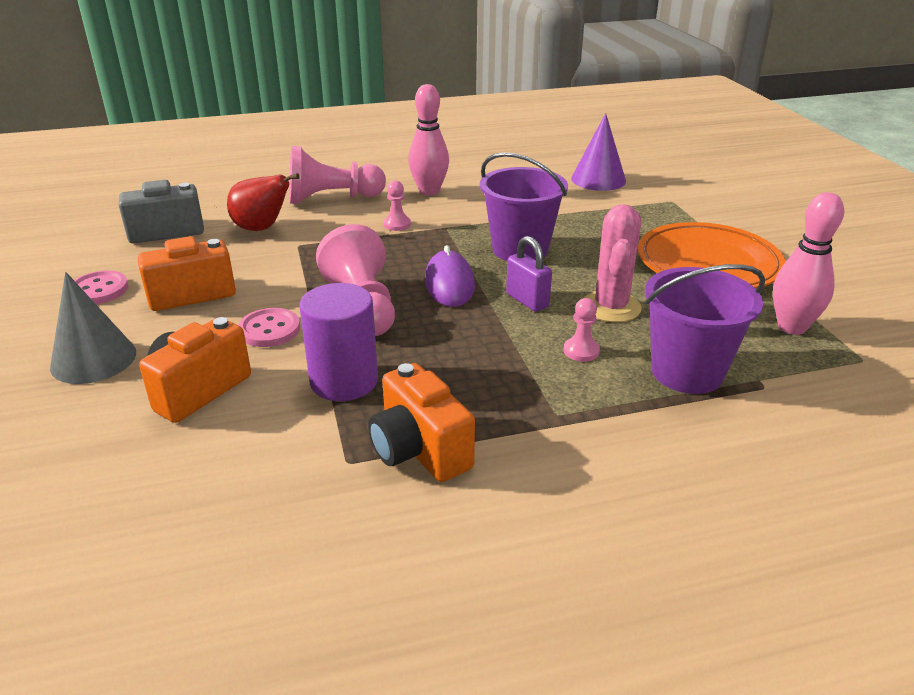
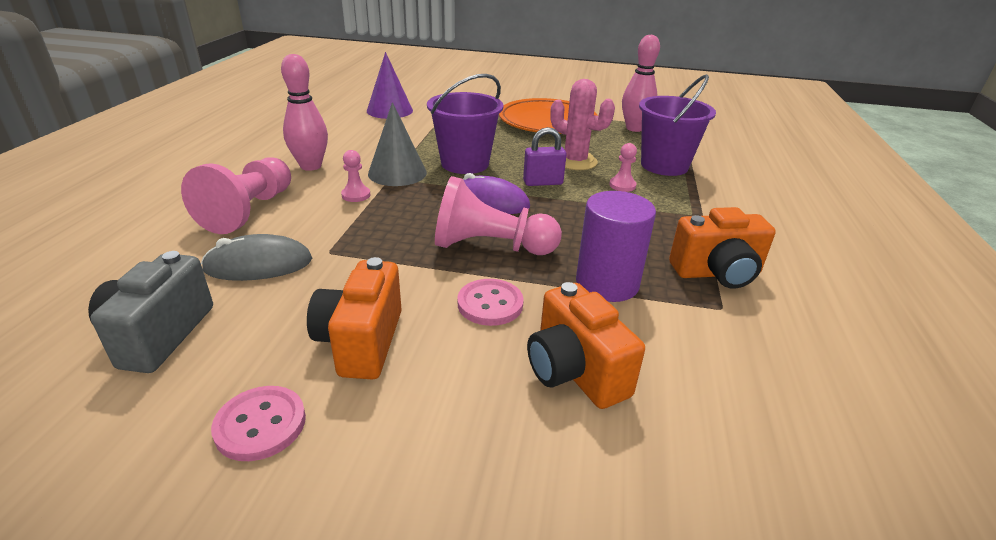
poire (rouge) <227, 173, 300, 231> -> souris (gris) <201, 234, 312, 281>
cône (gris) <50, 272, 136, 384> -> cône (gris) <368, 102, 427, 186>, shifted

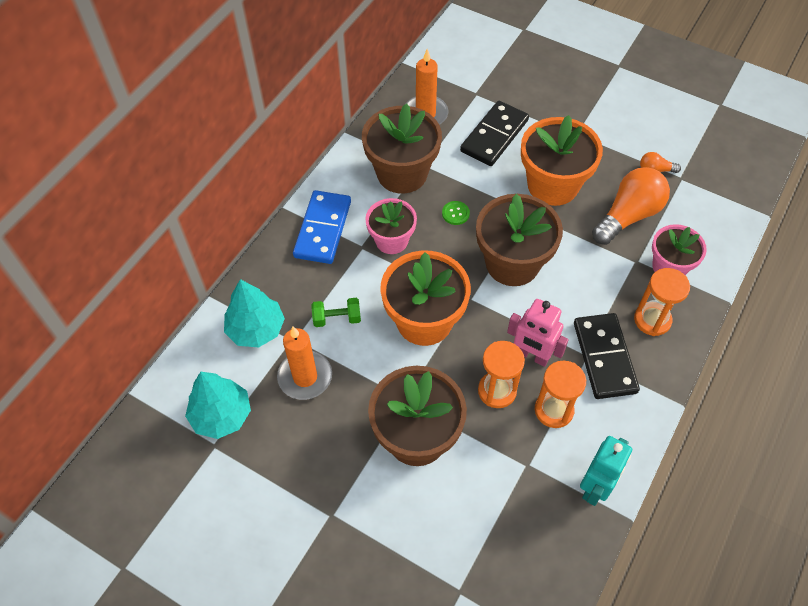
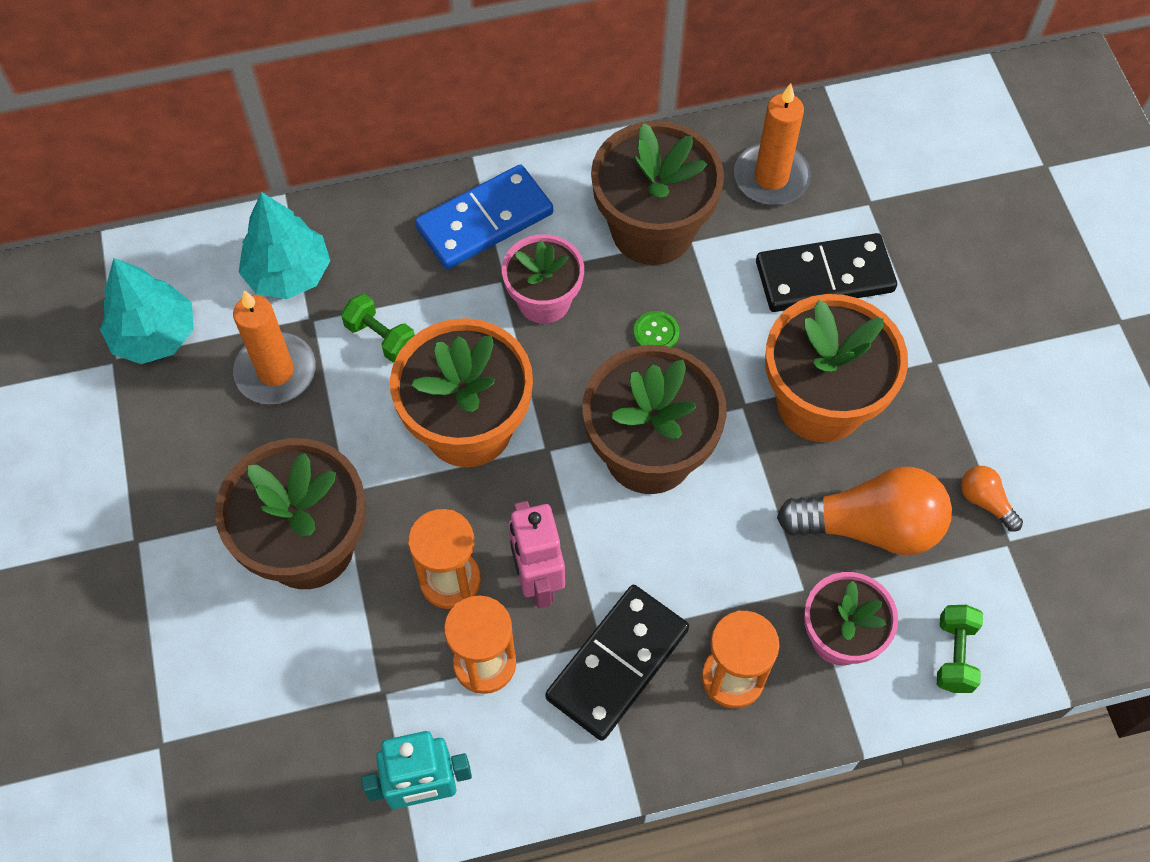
none -> haltère (vert) <937, 605, 983, 693>

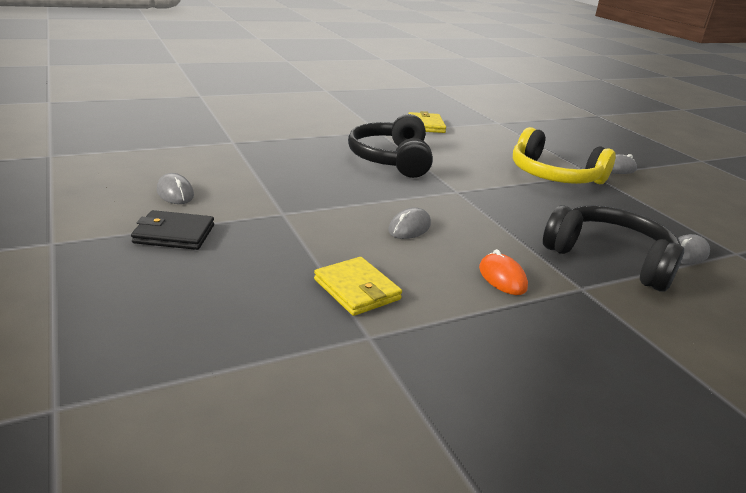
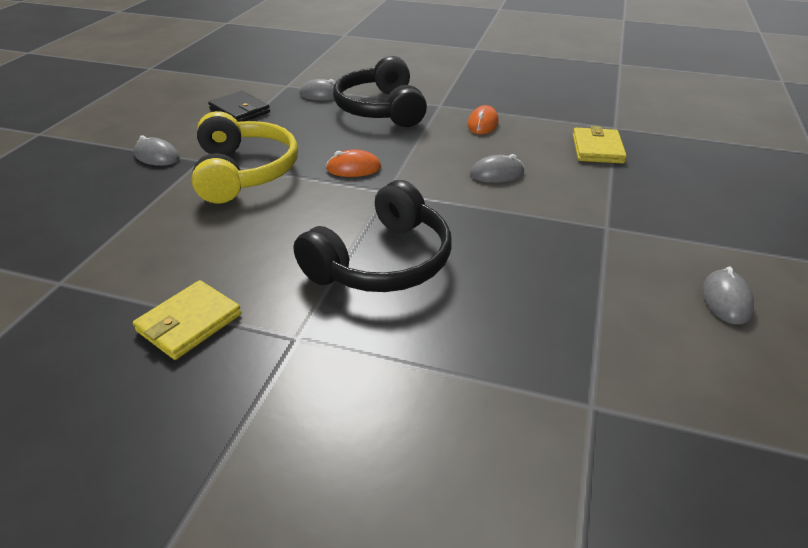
portefeuille (noir) <131, 210, 214, 250> -> portefeuille (noir) <208, 91, 270, 122>, shifted
none -> souris (orange) <326, 150, 381, 177>

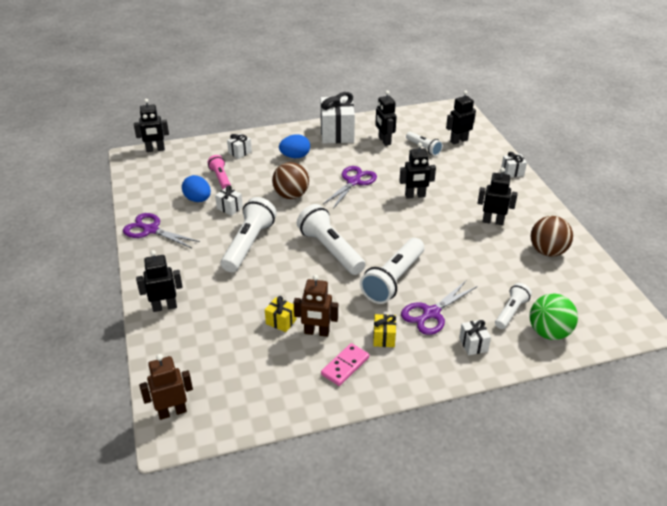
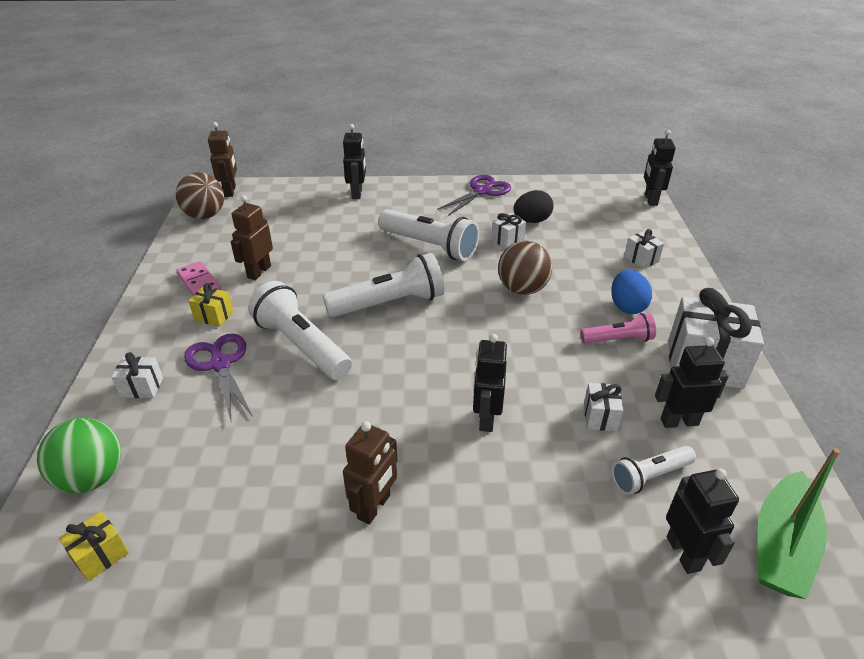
cadeau (blanc) <501, 152, 527, 177> -> cadeau (blanc) <584, 383, 623, 431>, shifted
lampe de poche (rose) <208, 155, 231, 189> -> lampe de poche (rose) <580, 313, 656, 344>, shifted
ciseaux (violet) <323, 166, 377, 209> -> none
robot (noir) <477, 167, 518, 225> -> robot (marron) <343, 421, 397, 525>
œuf (bleu) <182, 175, 211, 202> -> œuf (noir) <514, 190, 554, 223>
balle (marron) <531, 216, 573, 257> -> balle (marron) <175, 172, 224, 219>, shifted
lampe de poche (blanc) <495, 283, 532, 329> -> none
cadeau (jaune) <265, 296, 297, 332> -> cadeau (jaune) <59, 511, 129, 581>, shifted
none -> bateau (vert) <758, 448, 840, 599>

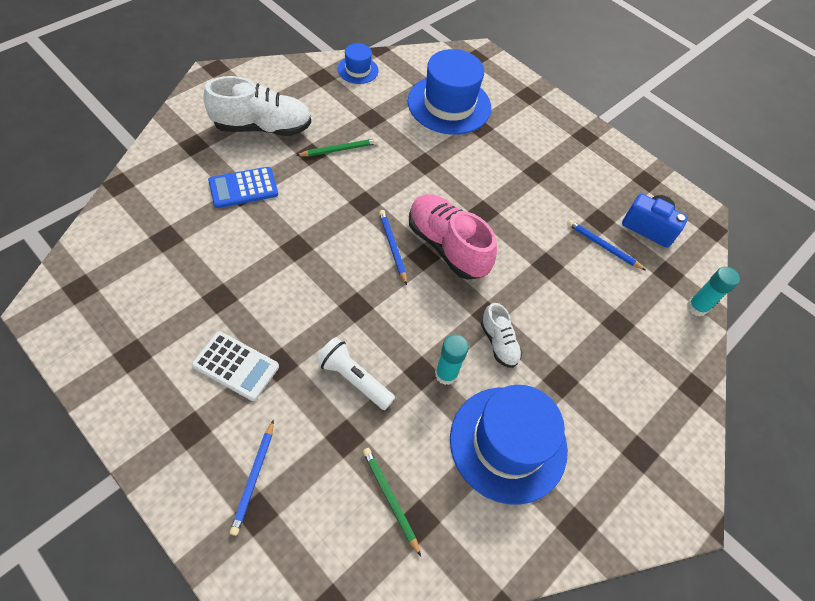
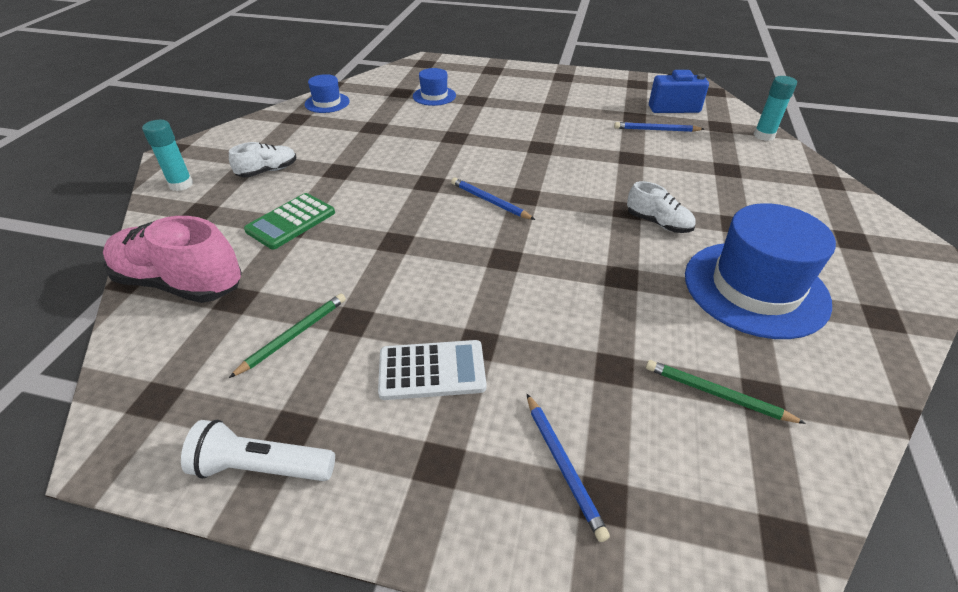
chapeau (bleu) <408, 49, 491, 135> -> chapeau (bleu) <413, 68, 456, 106>, x0.50
chaussure (blanc) <203, 76, 311, 136> -> chaussure (blanc) <229, 142, 296, 178>, x0.53
crayon (vert) <296, 138, 378, 156> -> crayon (vert) <229, 293, 346, 378>, shifted
calculatrice (bleu) <208, 167, 278, 208> -> calculatrice (vert) <244, 193, 335, 249>
chaussure (rose) <409, 194, 497, 280> -> chaussure (rose) <103, 216, 242, 303>, shifted
bâton de colle (turquoise) <435, 335, 469, 385> -> bâton de colle (turquoise) <142, 120, 193, 191>, shifted
lampe de poche (blanc) <316, 337, 395, 410> -> lampe de poche (blanc) <181, 420, 335, 481>, shifted

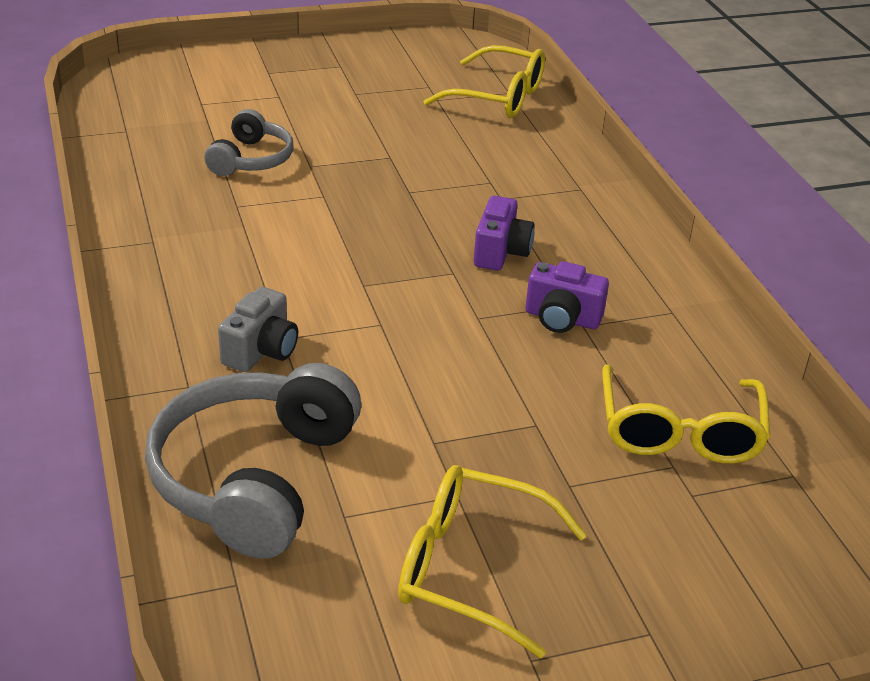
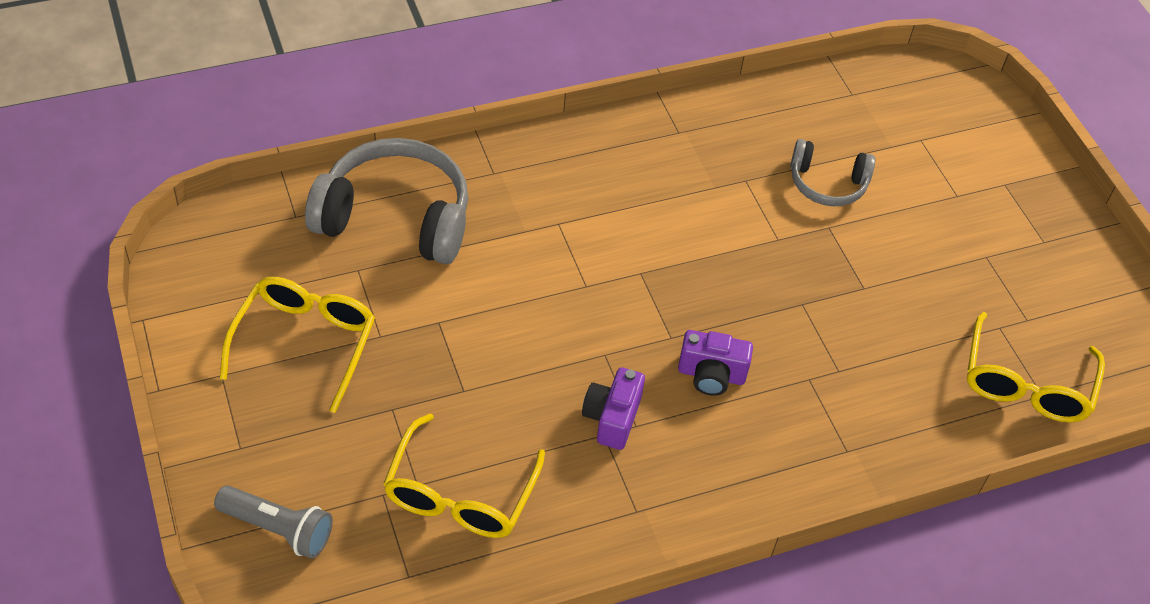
appareil photo (gris) <218, 287, 298, 372> -> none
lunettes (jaune) <602, 365, 770, 463> -> lunettes (jaune) <383, 414, 545, 538>, 75 degrees counterclockwise
none -> lampe de poche (gris) <214, 485, 333, 559>

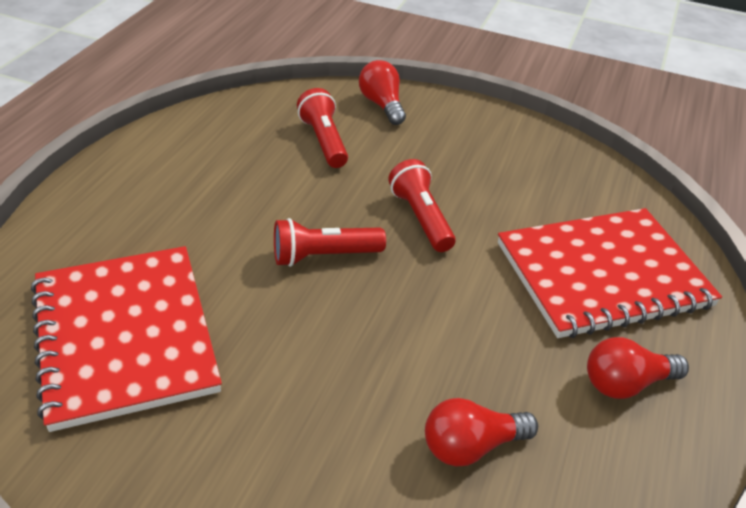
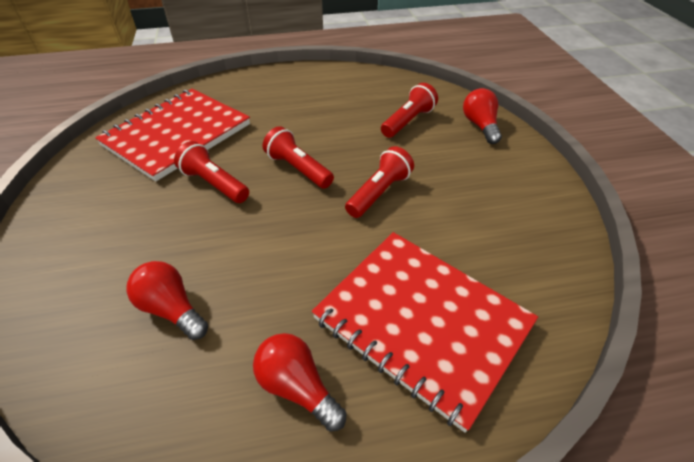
ampoule (rouge) <359, 60, 406, 125> -> ampoule (rouge) <463, 88, 502, 144>, 45 degrees counterclockwise
none -> lampe de poche (rouge) <174, 141, 249, 203>

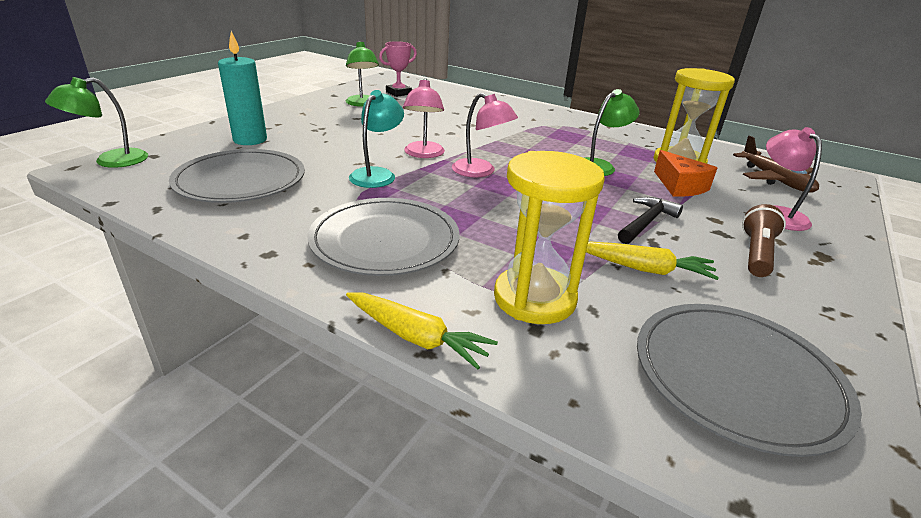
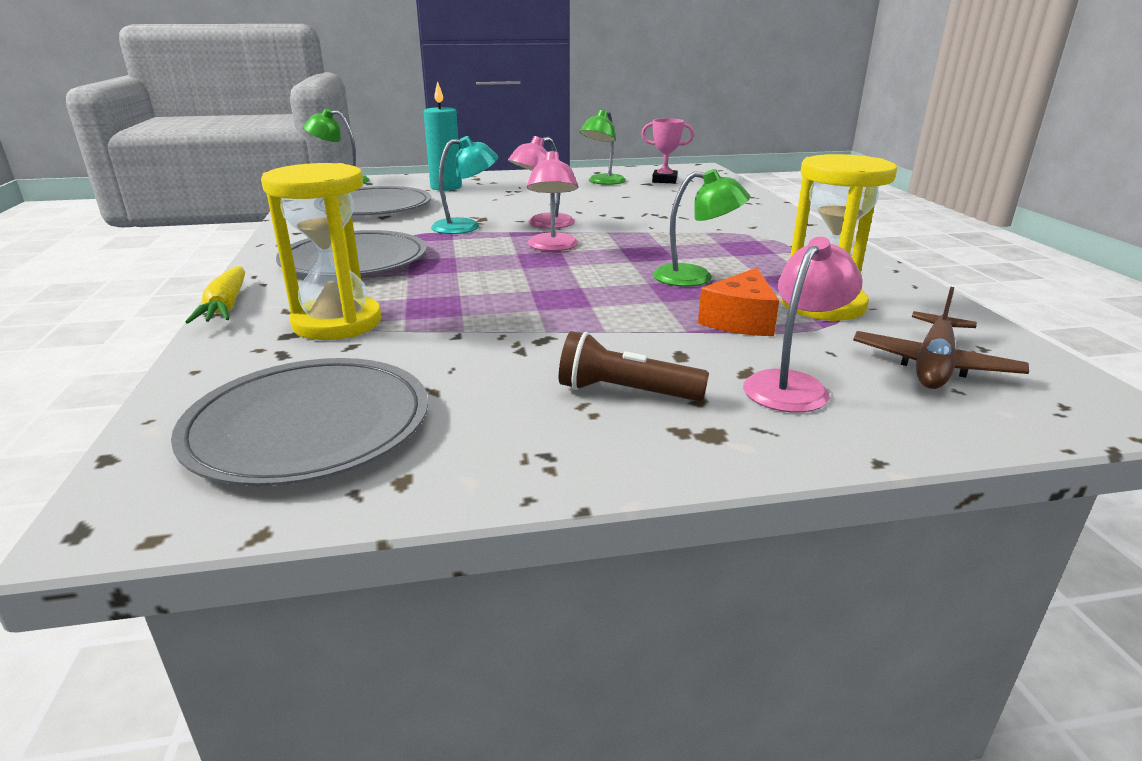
marteau (noir) <618, 197, 683, 244> -> none
lampe de poche (marron) <742, 204, 786, 277> -> lampe de poche (marron) <559, 331, 709, 401>, 150 degrees counterclockwise
carotte (jaune) <586, 242, 719, 280> -> none

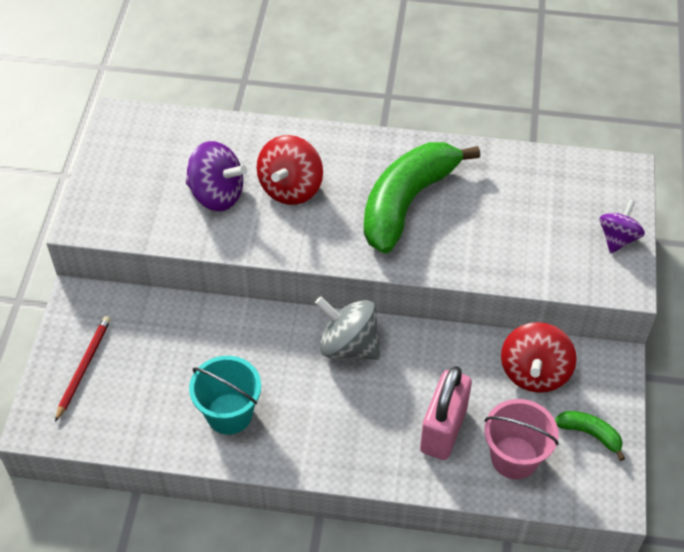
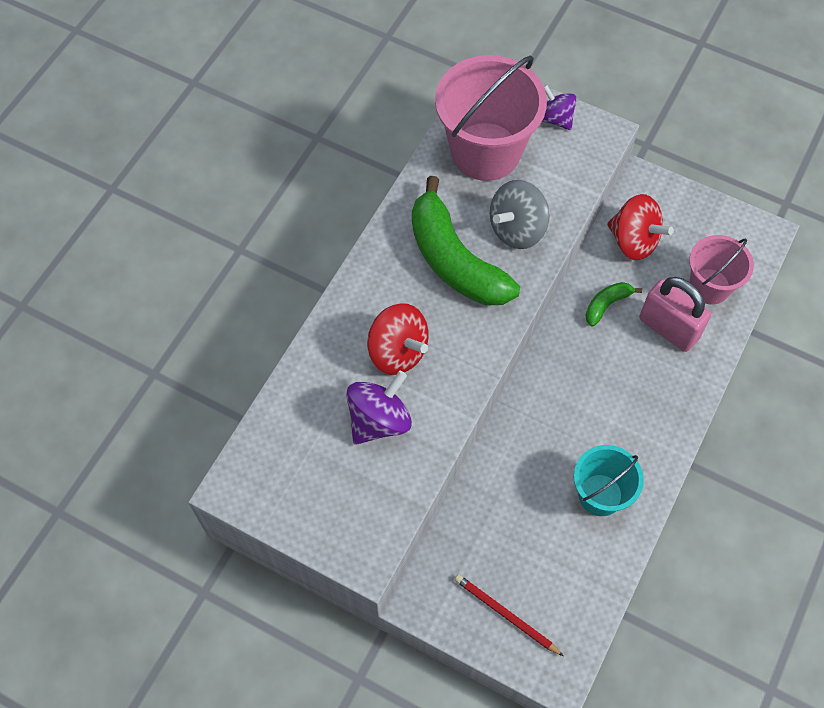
toupie (gris) <315, 296, 380, 360> -> toupie (gris) <490, 180, 550, 249>, shifted
banane (vert) <555, 411, 625, 461> -> banane (vert) <585, 282, 642, 326>, shifted
none -> seau (rose) <435, 55, 547, 181>

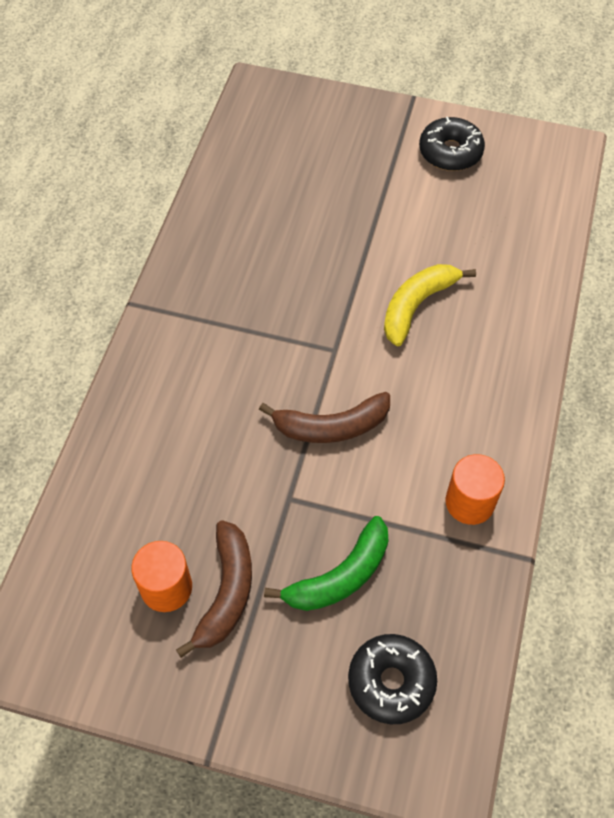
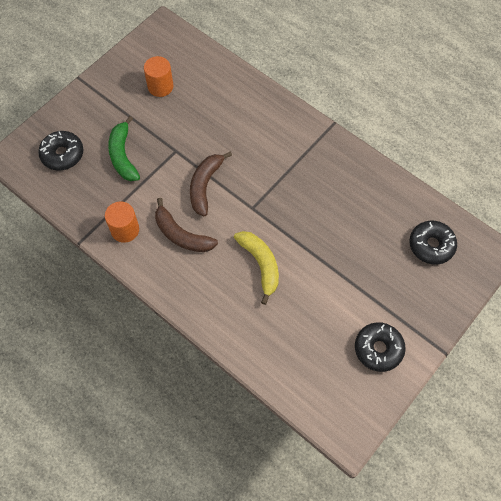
banane (marron) <176, 520, 252, 658> -> banane (marron) <155, 198, 218, 252>, shifted
none -> beignet (noir) <409, 221, 457, 265>

